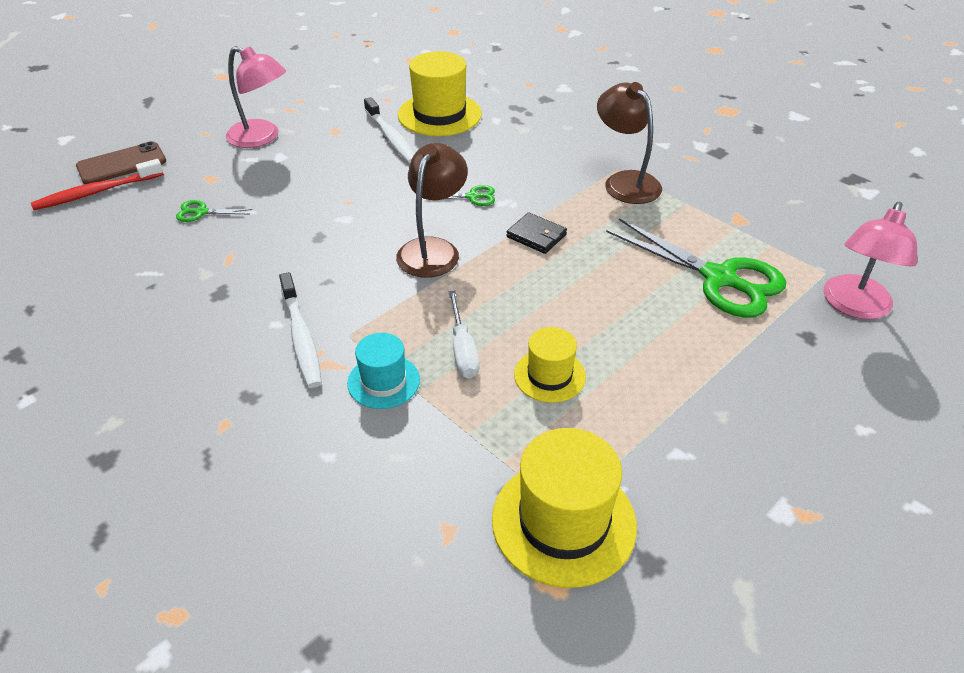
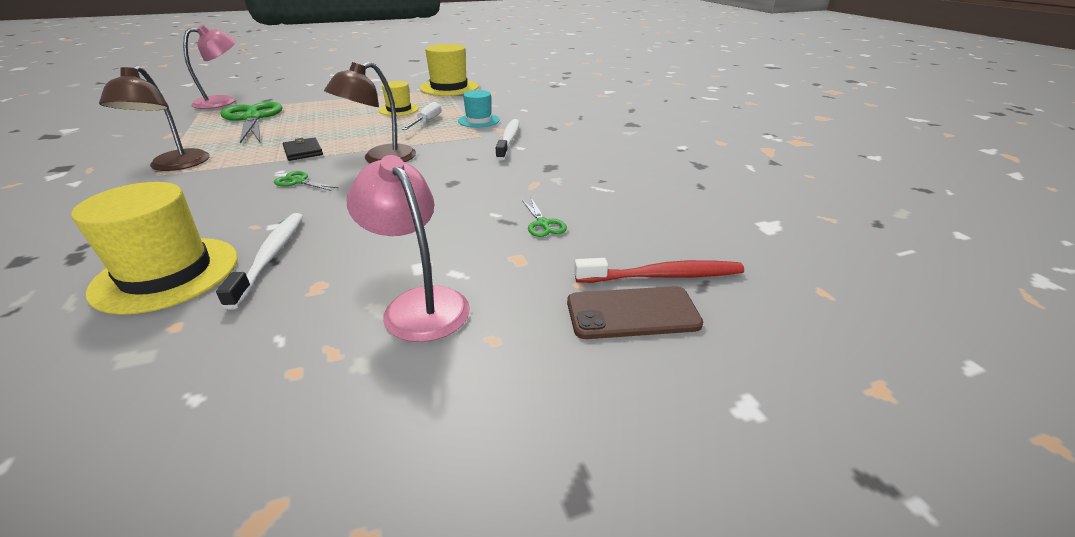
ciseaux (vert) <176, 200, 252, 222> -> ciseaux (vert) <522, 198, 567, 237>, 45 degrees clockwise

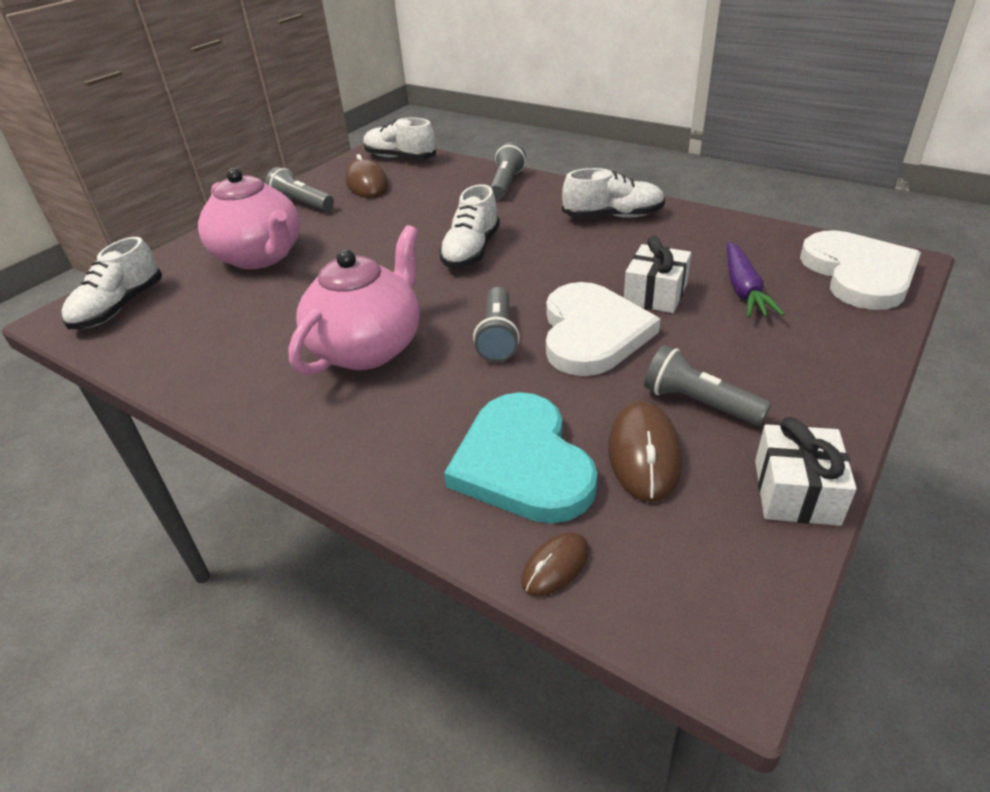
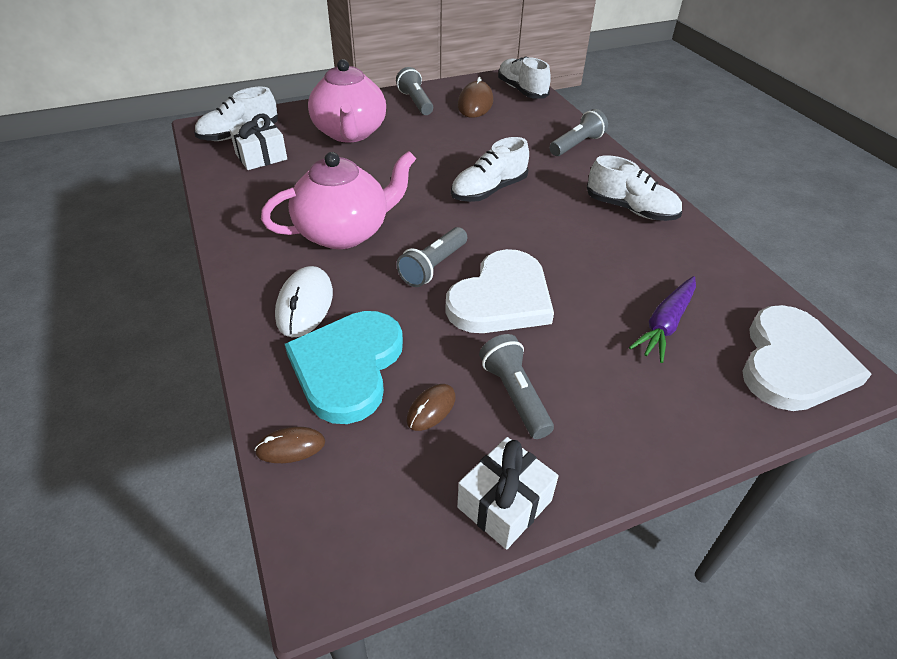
cadeau (blanc) <624, 236, 691, 313> -> cadeau (blanc) <229, 114, 287, 170>, shifted
souris (marron) <608, 401, 682, 502> -> souris (marron) <406, 384, 456, 431>, x0.58
none -> souris (blanc) <275, 266, 333, 337>

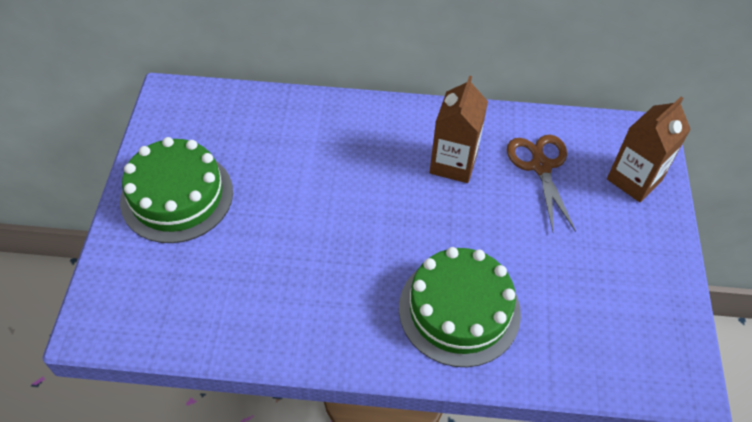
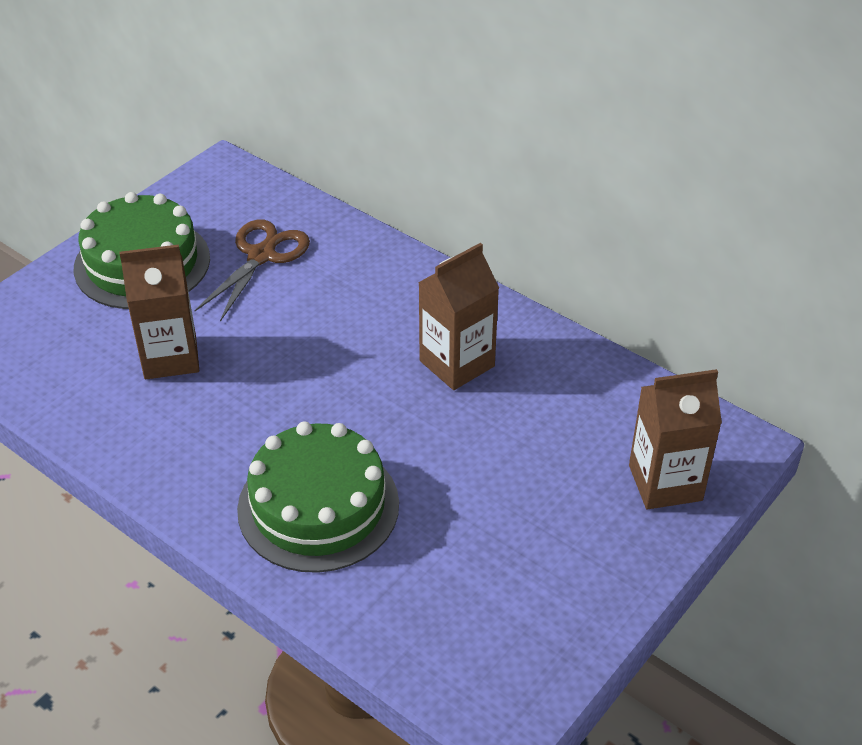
ciseaux (marron) <507, 135, 576, 232> -> ciseaux (marron) <195, 220, 310, 322>, shifted
none -> brique de lait (marron) <119, 244, 199, 379>

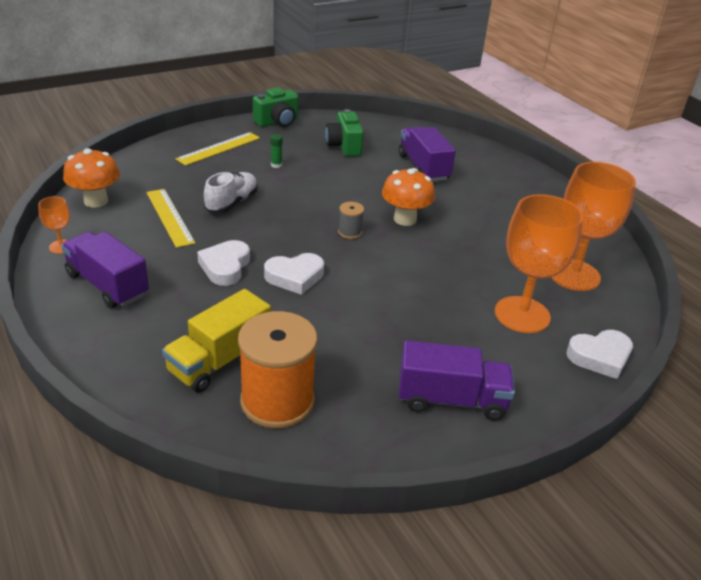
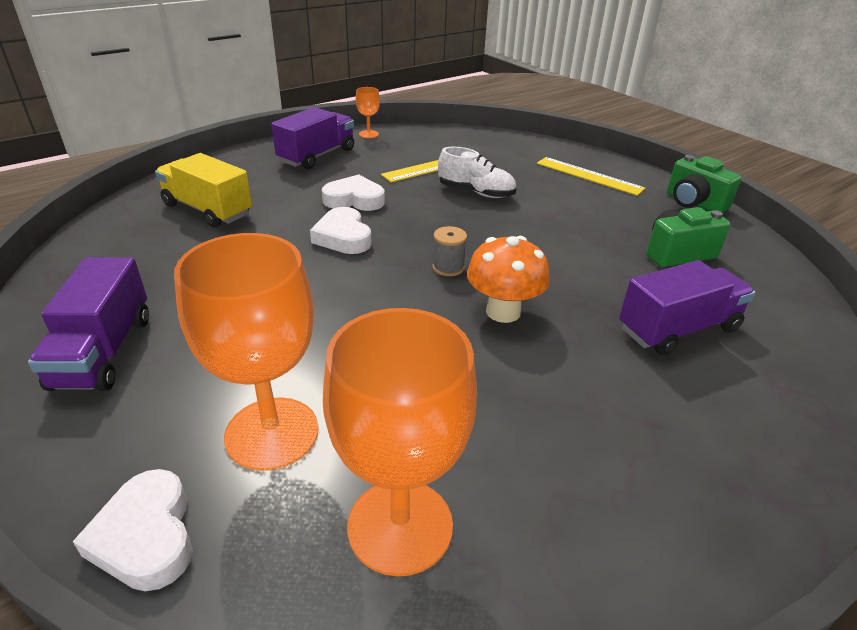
bâton de colle (vert) <271, 134, 283, 168> -> none
champignon (orange) <63, 148, 120, 208> -> none
bobine (orange) <238, 311, 318, 429> -> none

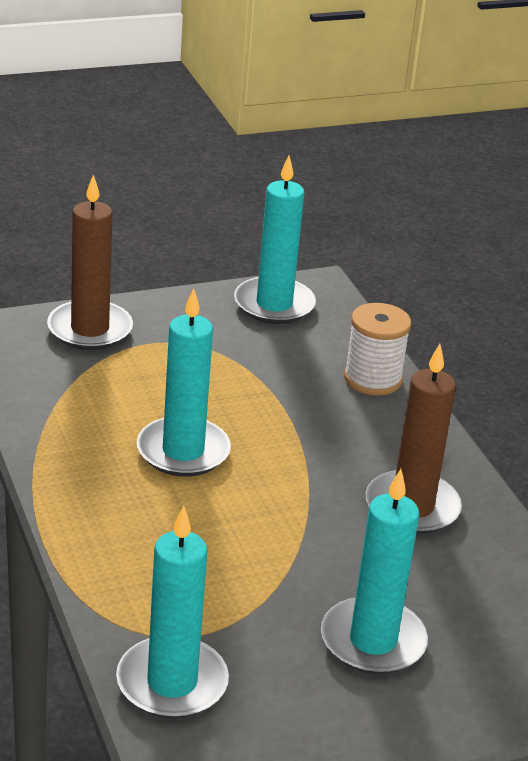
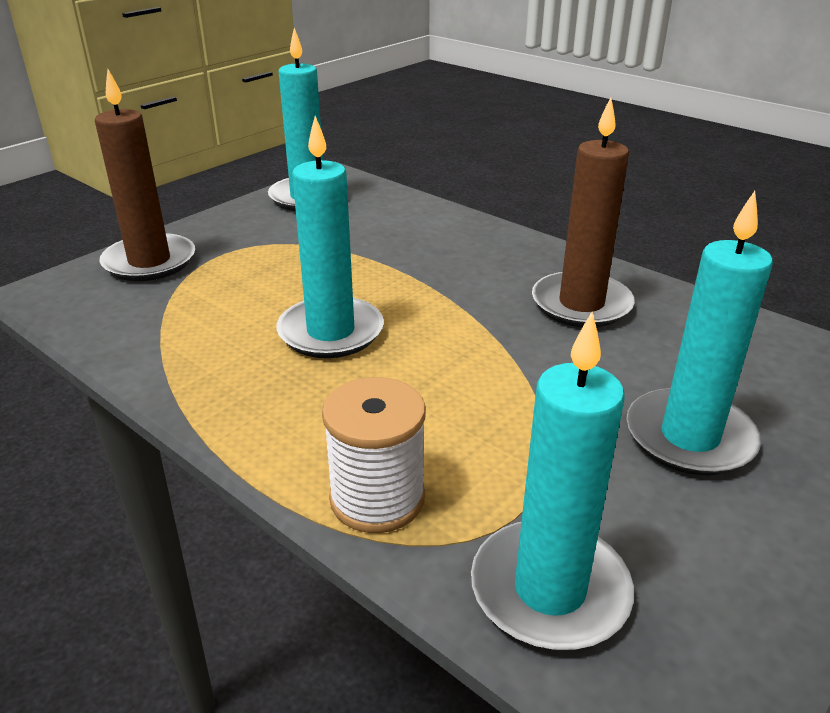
bobine (blanc) <344, 303, 411, 396> -> bobine (blanc) <322, 377, 426, 533>, shifted

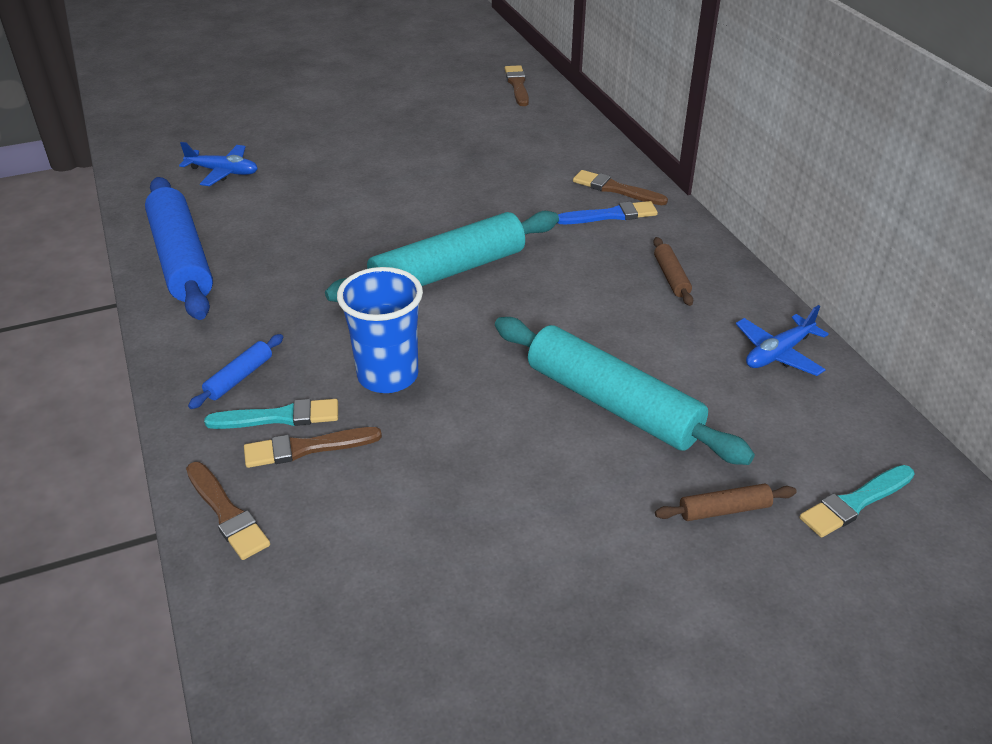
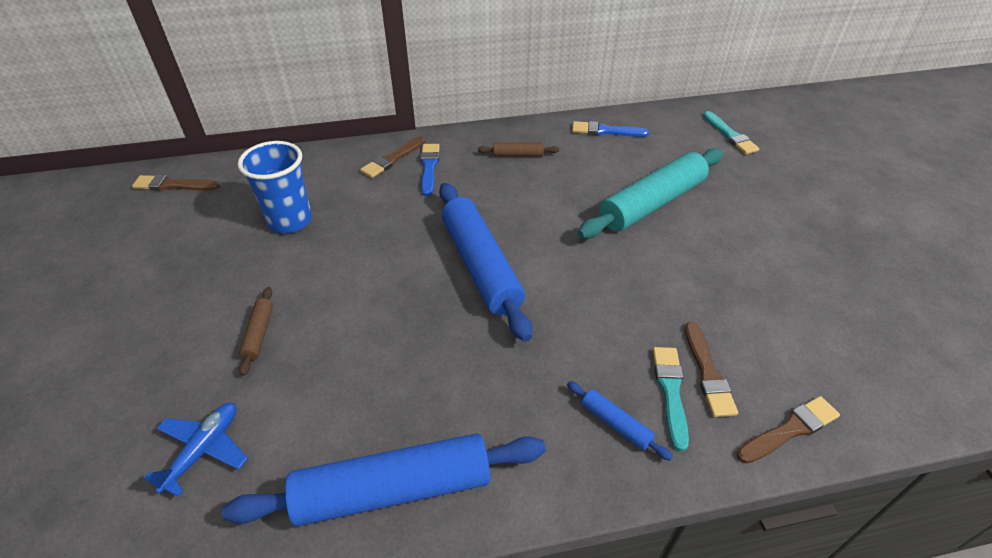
rouleau à pâtisserie (turquoise) <325, 211, 559, 302> -> rouleau à pâtisserie (bleu) <439, 183, 532, 342>
gobelet (bleu) <337, 267, 423, 393> -> gobelet (bleu) <238, 141, 312, 233>, shifted
avion (bleu) <736, 305, 829, 376> -> pinceau (bleu) <572, 121, 649, 137>
rouleau à pâtisserie (marron) <655, 484, 797, 521> -> rouleau à pâtisserie (marron) <239, 287, 273, 376>, shifted

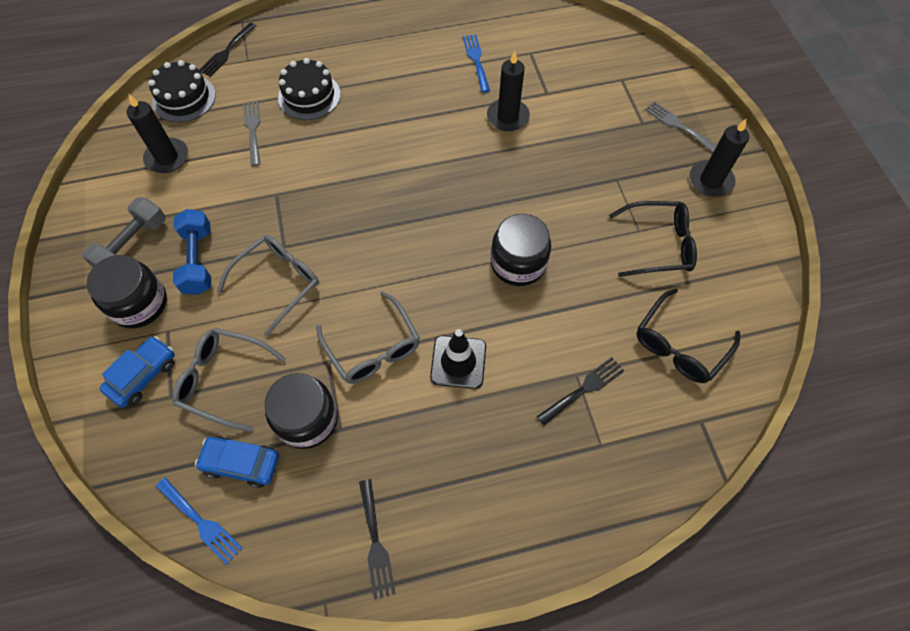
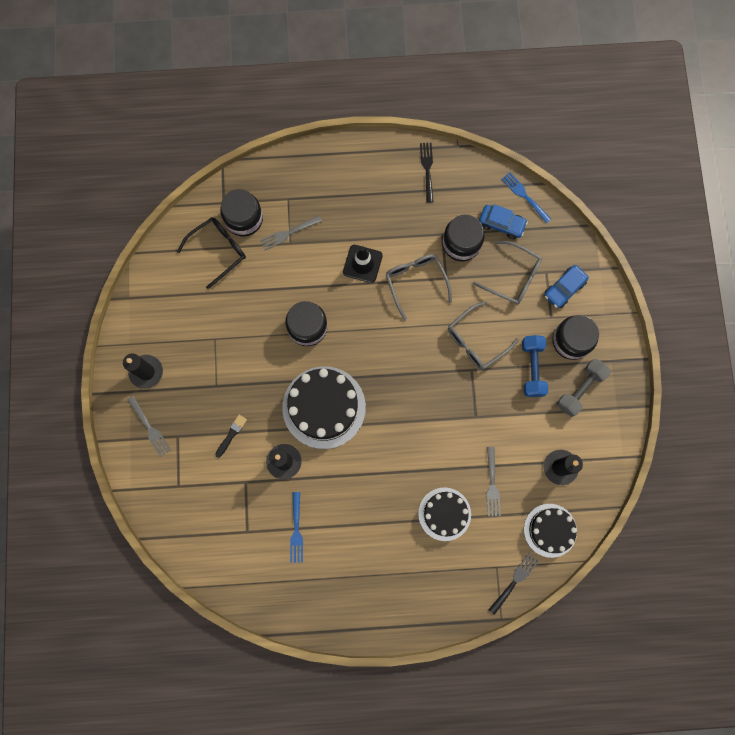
lunettes (noir) <609, 201, 697, 277> -> none
fourchette (noir) <536, 357, 624, 425> -> fourchette (gris) <260, 216, 322, 250>
none -> bocal (noir) <220, 189, 263, 236>
none -> gâteau (noir) <282, 366, 366, 449>
none -> pinceau (noir) <215, 415, 247, 458>

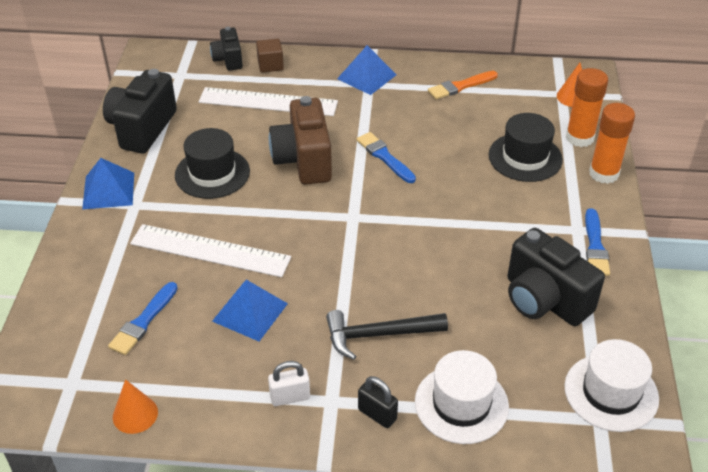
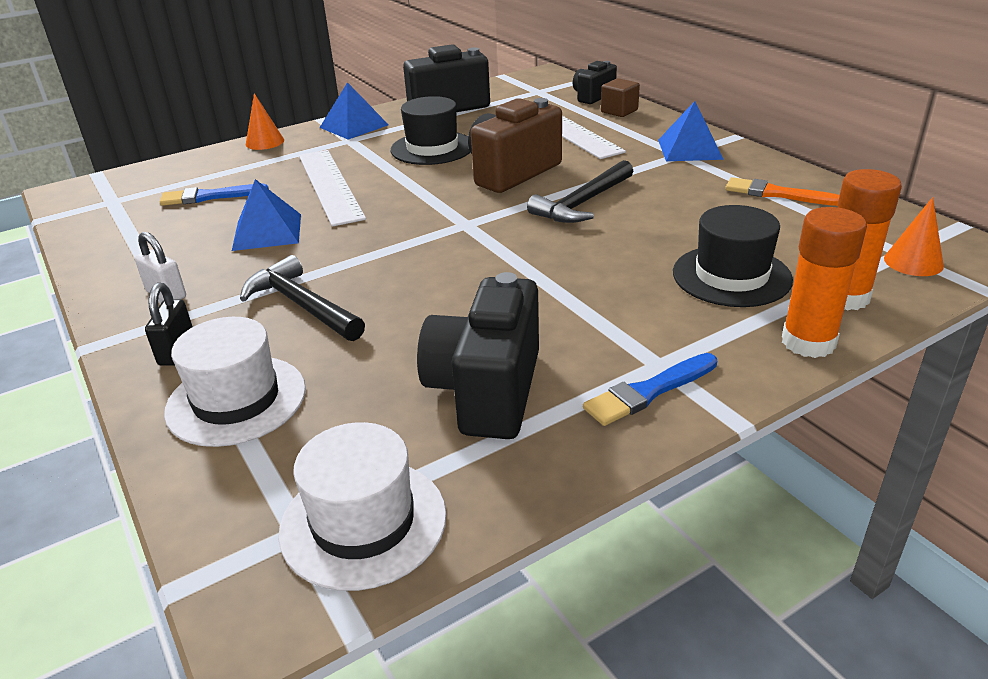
pinceau (bleu) <357, 132, 416, 183> -> marteau (noir) <527, 160, 633, 223>
cône (orange) <113, 379, 158, 434> -> cône (orange) <246, 93, 284, 150>, shifted

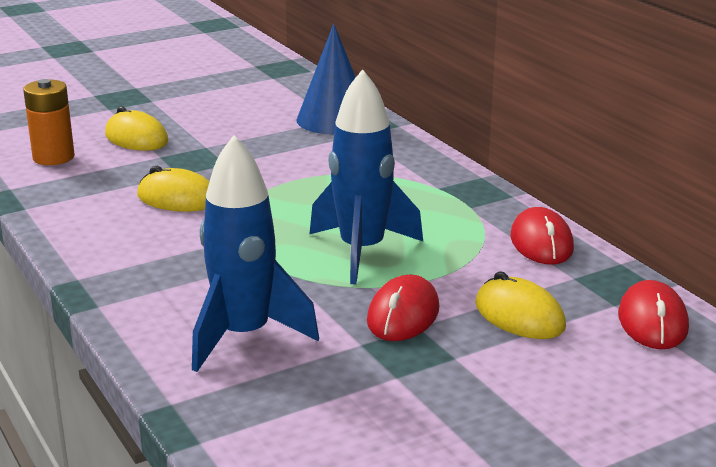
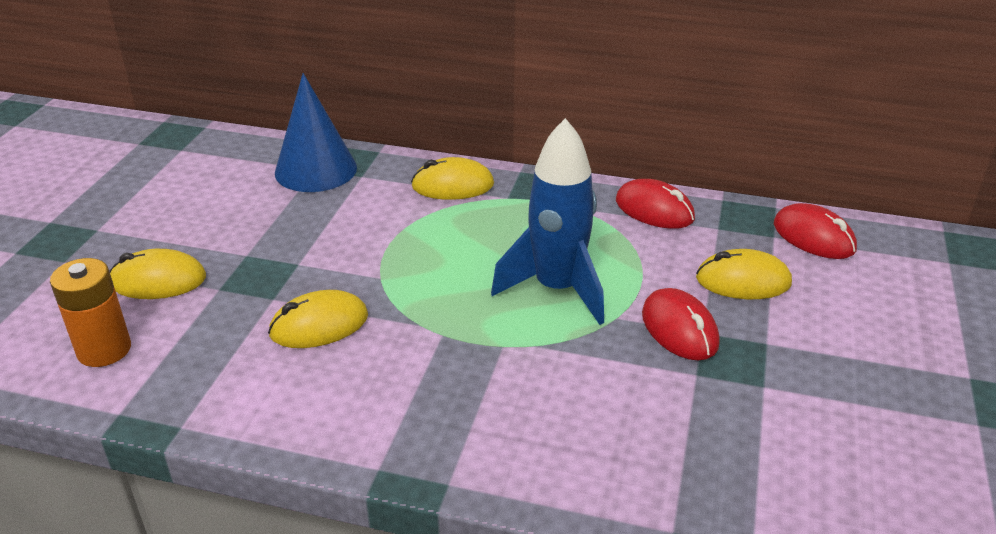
fusée (bleu) <192, 135, 319, 372> -> none
none -> souris (jaune) <411, 157, 494, 200>

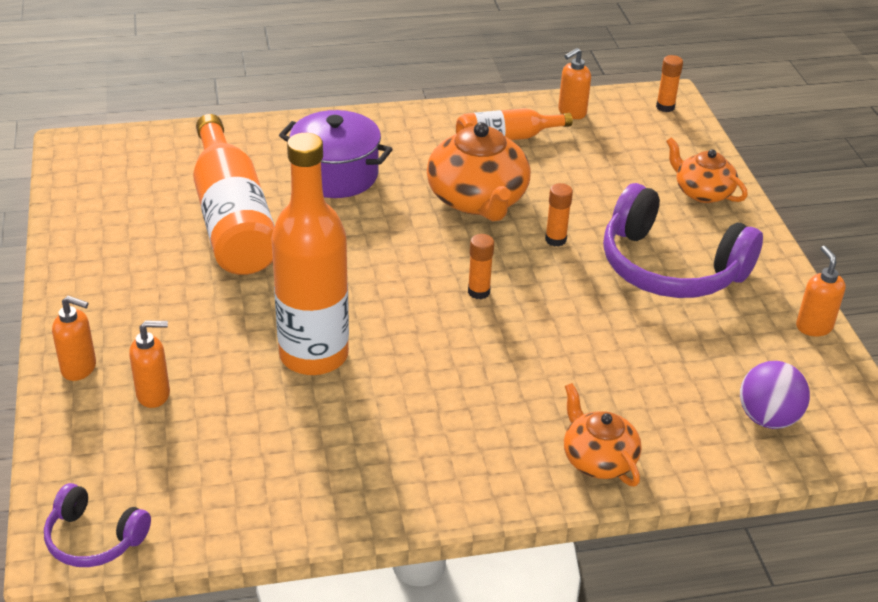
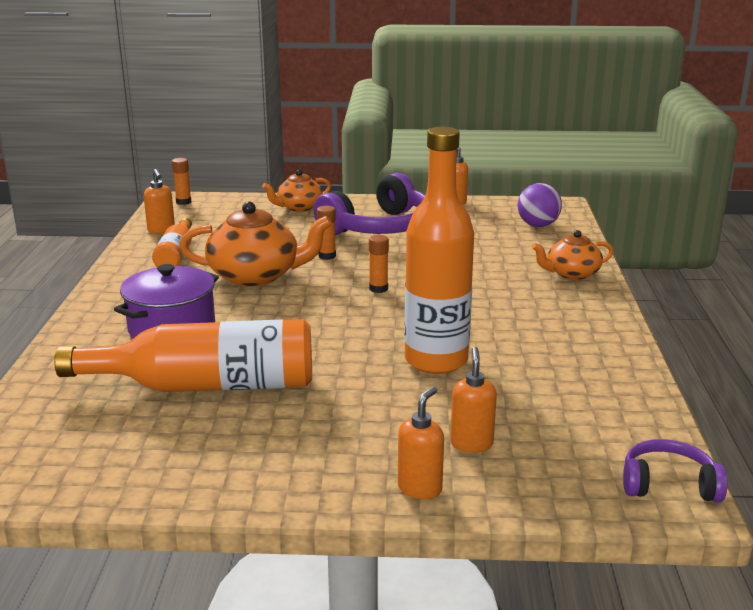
casque audio (violet) <44, 483, 151, 567> -> casque audio (violet) <623, 439, 728, 502>, 120 degrees counterclockwise

